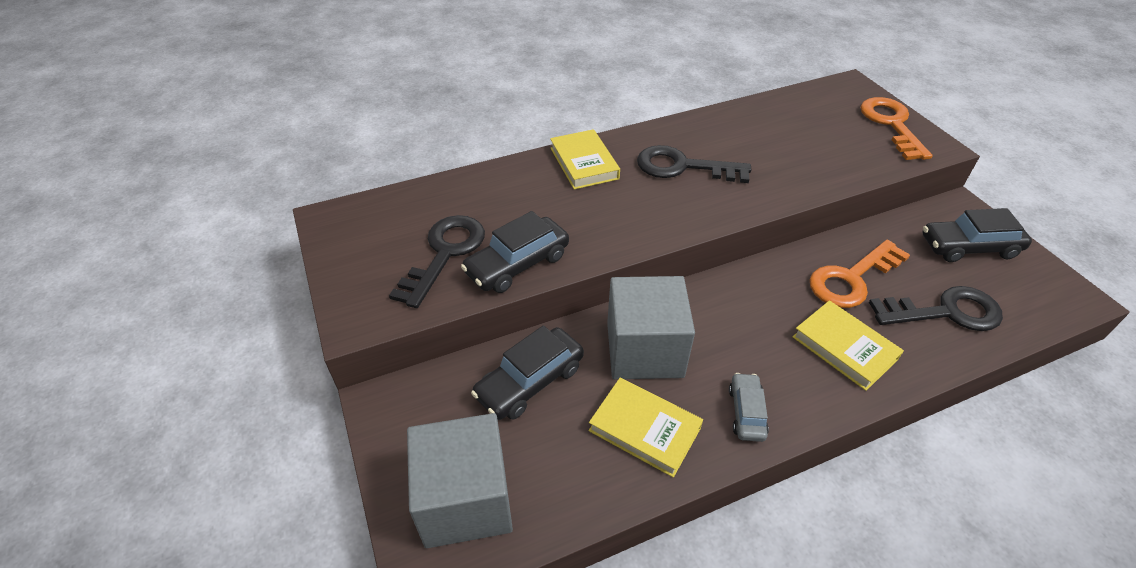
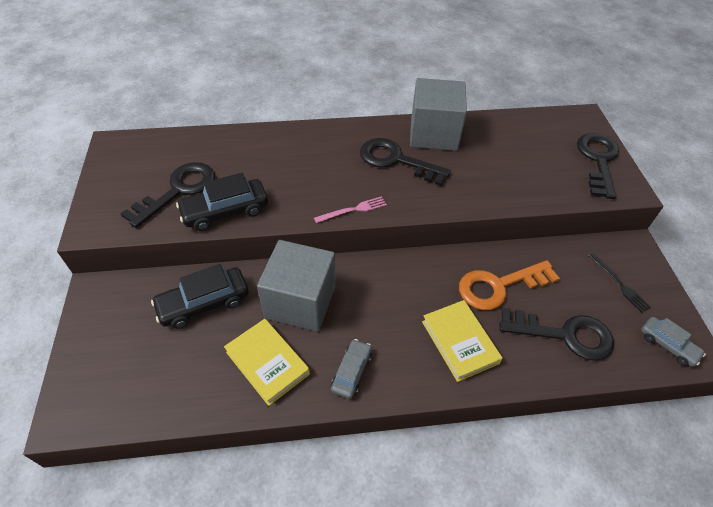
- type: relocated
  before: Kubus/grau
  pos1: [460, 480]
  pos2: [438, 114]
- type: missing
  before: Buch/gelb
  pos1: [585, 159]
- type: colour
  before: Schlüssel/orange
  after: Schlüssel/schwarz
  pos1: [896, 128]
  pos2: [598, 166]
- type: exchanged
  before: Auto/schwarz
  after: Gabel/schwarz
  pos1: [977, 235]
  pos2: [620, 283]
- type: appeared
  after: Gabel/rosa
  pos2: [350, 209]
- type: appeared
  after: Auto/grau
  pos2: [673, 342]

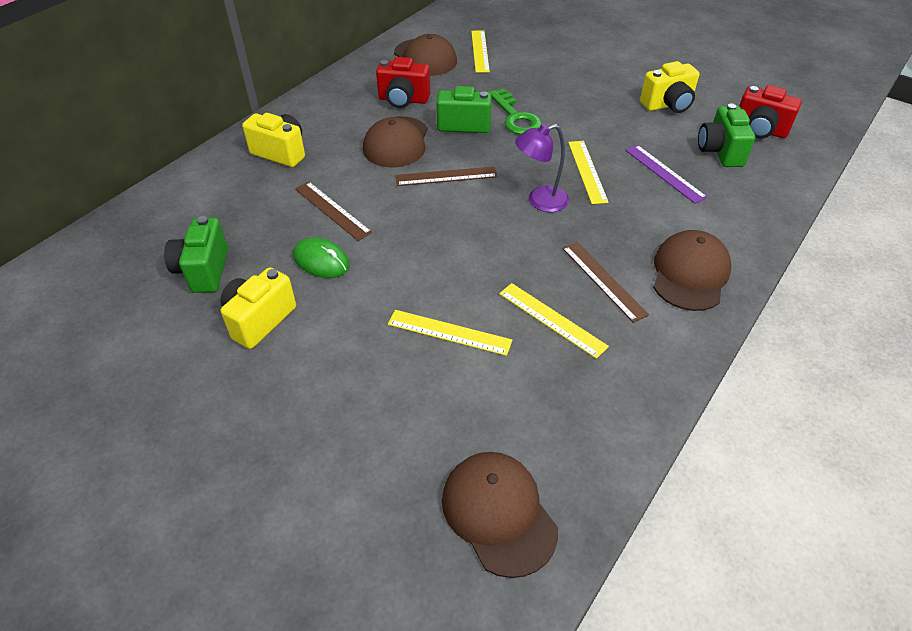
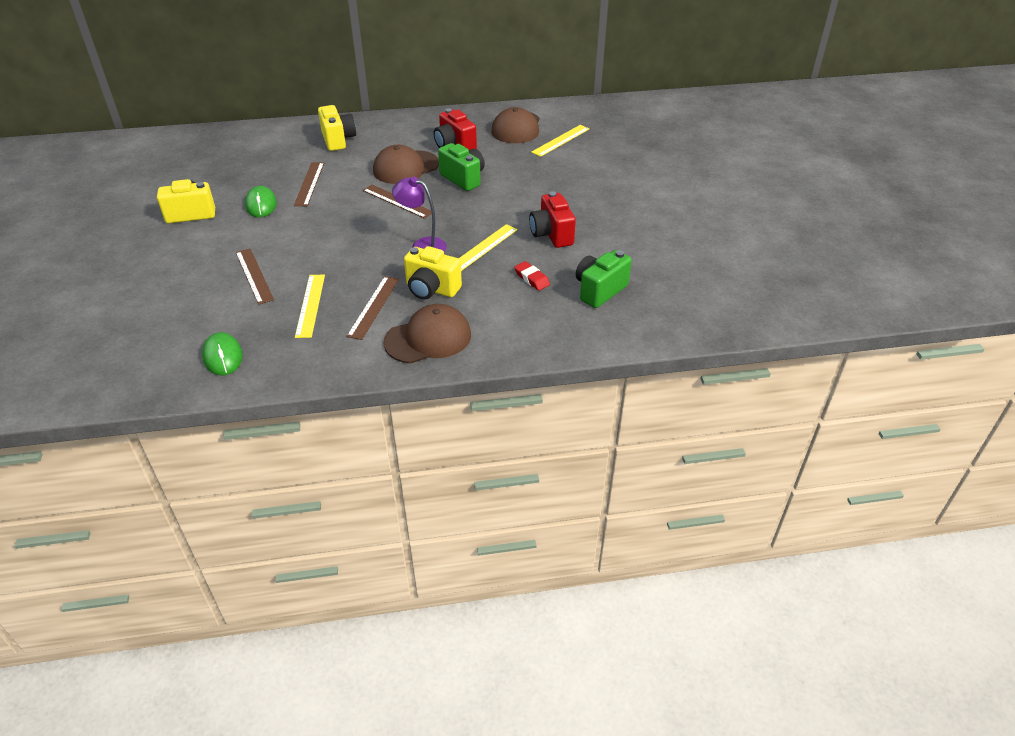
- type: missing
  before: Kamera/grün
  pos1: [196, 254]
- type: colour
  before: Lineal/gelb
  after: Lineal/braun
  pos1: [450, 333]
  pos2: [255, 277]
- type: missing
  before: Kappe/braun
  pos1: [500, 515]
- type: missing
  before: Schlüssel/grün
  pos1: [516, 112]
- type: exchanged
  before: Lineal/lila
  after: Radiergummi/rot
  pos1: [666, 174]
  pos2: [532, 276]
- type: relocated
  before: Kamera/gelb
  pos1: [669, 87]
  pos2: [433, 272]
- type: relocated
  before: Kamera/rot
  pos1: [770, 112]
  pos2: [552, 219]
- type: appeared
  after: Computermaus/grün
  pos2: [222, 354]

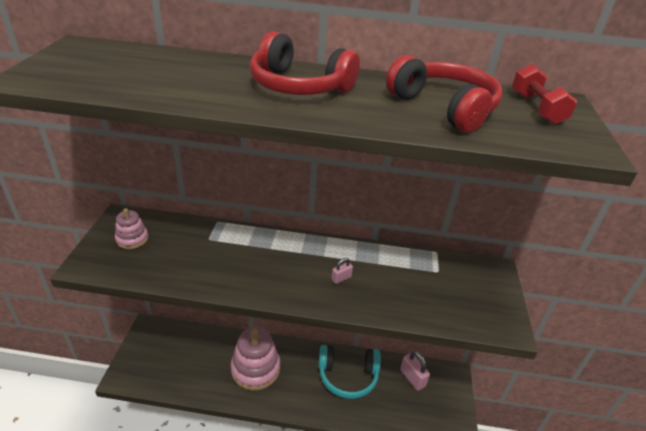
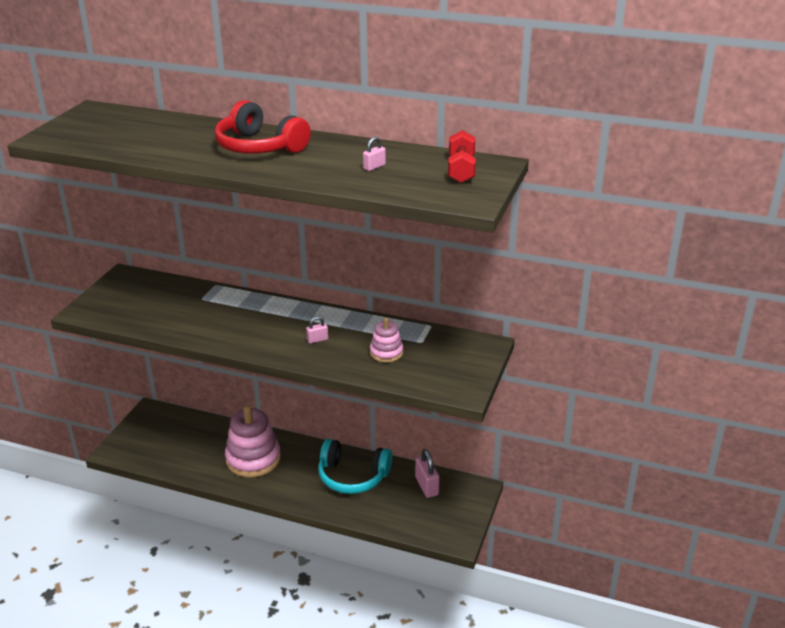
- type: relocated
  before: Stapelspielzeug/rosa
  pos1: [131, 228]
  pos2: [386, 340]
- type: exchanged
  before: Kopfhörer/rot
  after: Vorhängeschloss/rosa
  pos1: [444, 94]
  pos2: [374, 154]

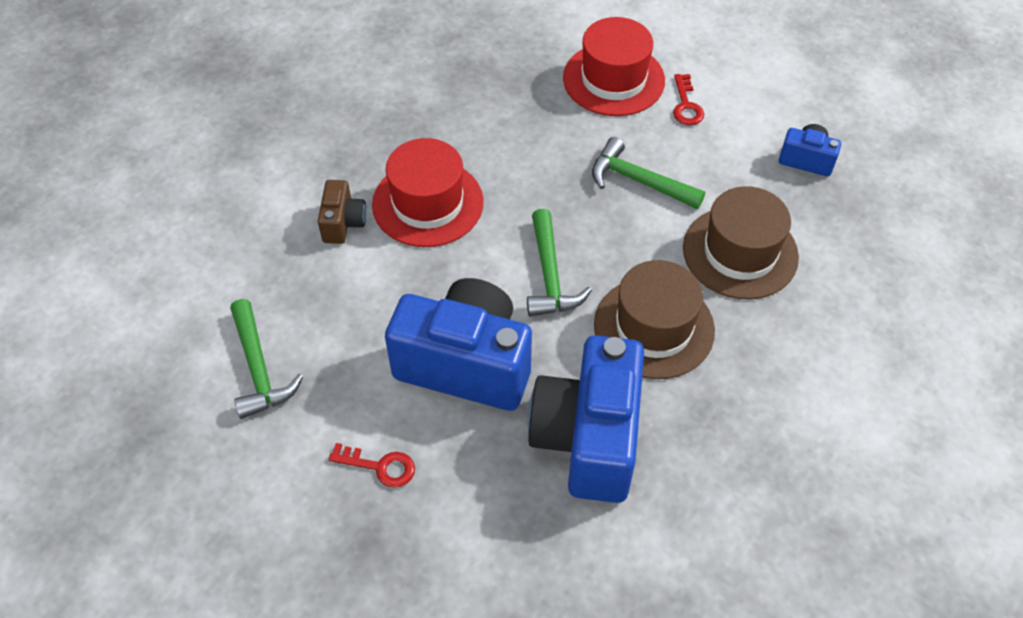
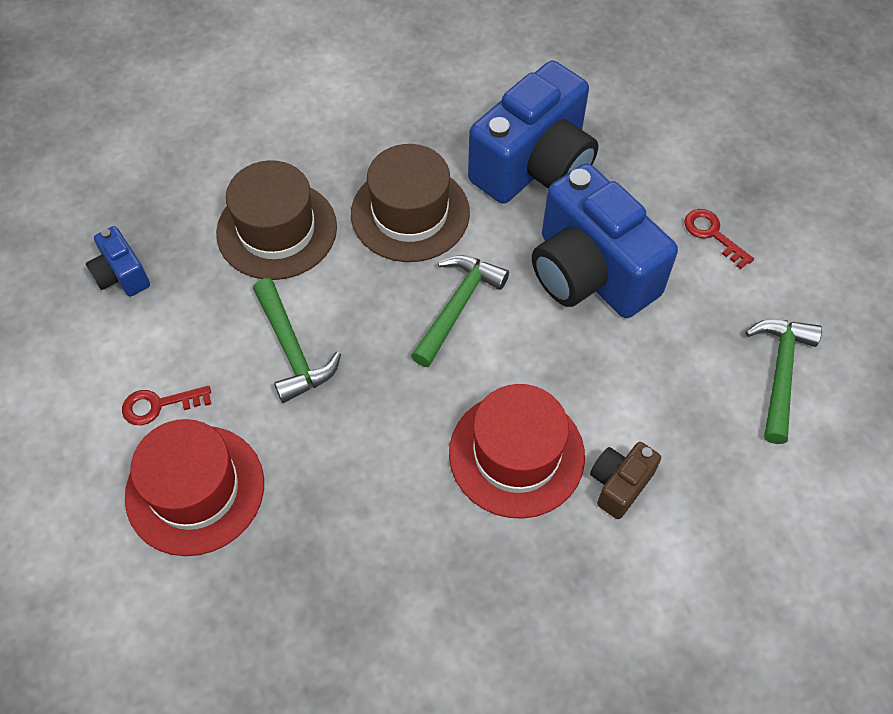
- type: spun
  before: Schlüssel/rot
  pos1: [688, 99]
  pos2: [166, 405]
  turn: -135

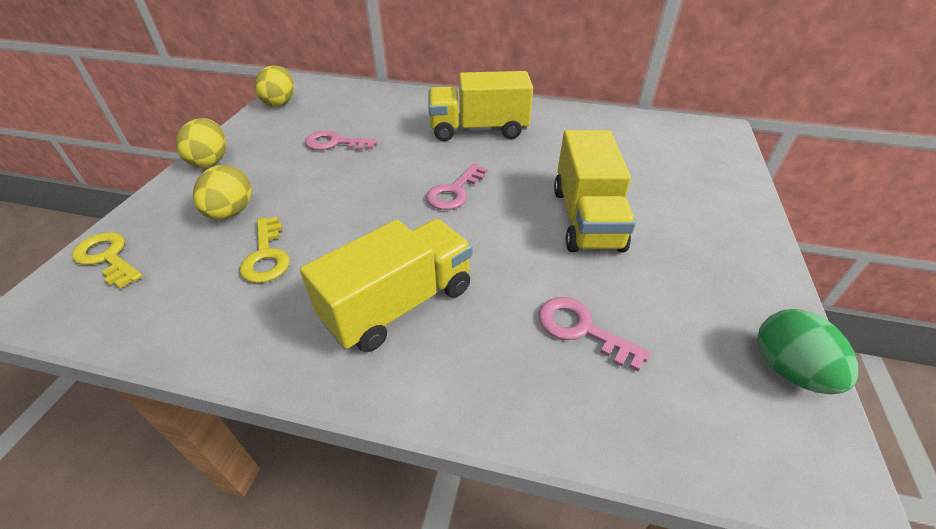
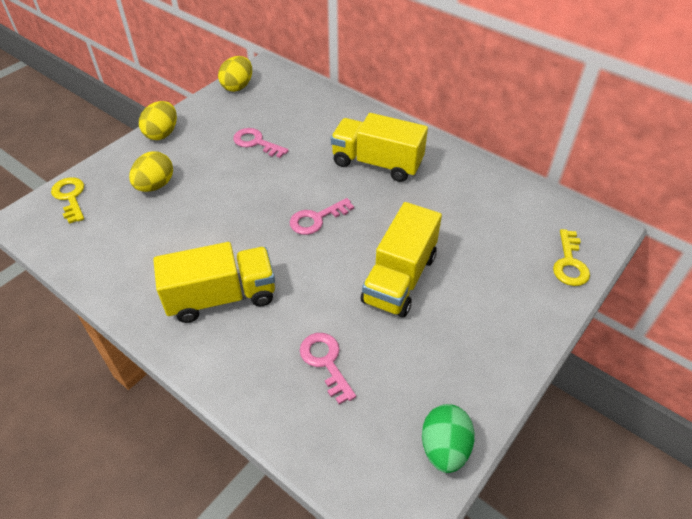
- type: relocated
  before: Schlüssel/gelb
  pos1: [265, 250]
  pos2: [571, 257]

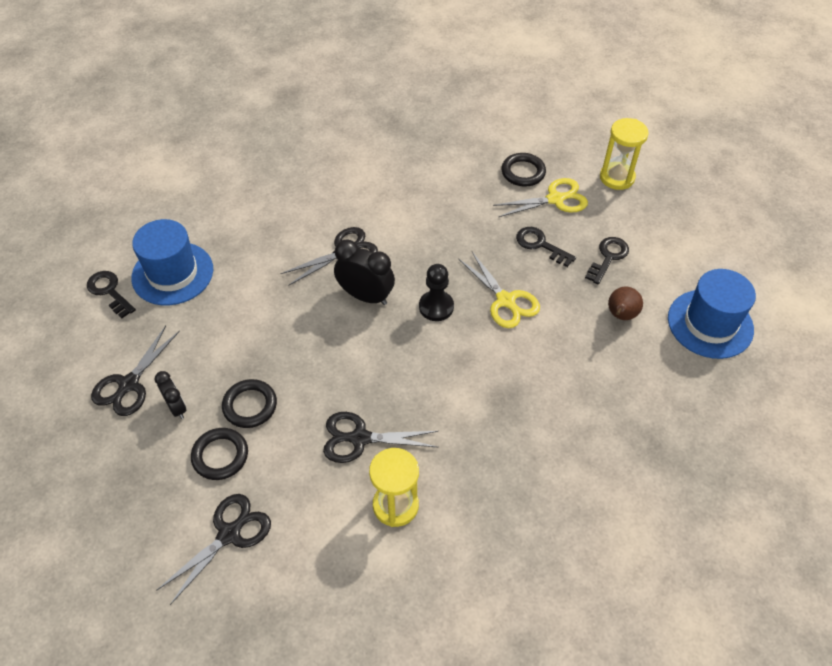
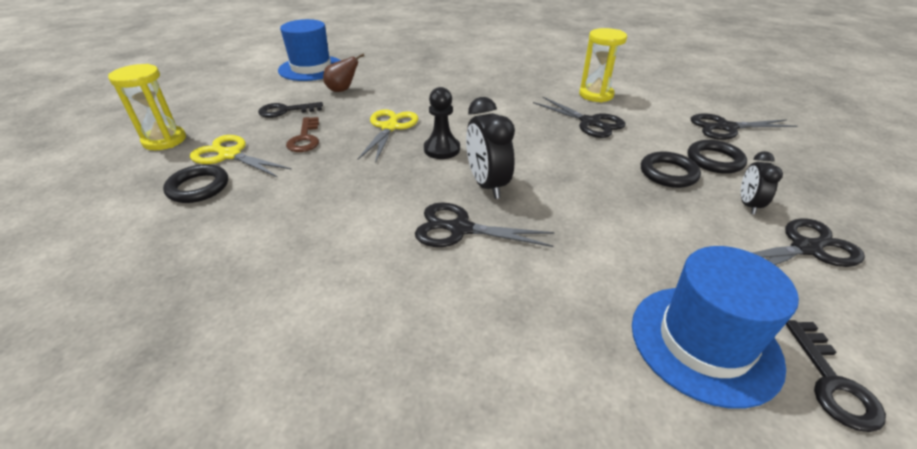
- type: colour
  before: Schlüssel/schwarz
  after: Schlüssel/braun
  pos1: [546, 247]
  pos2: [302, 134]

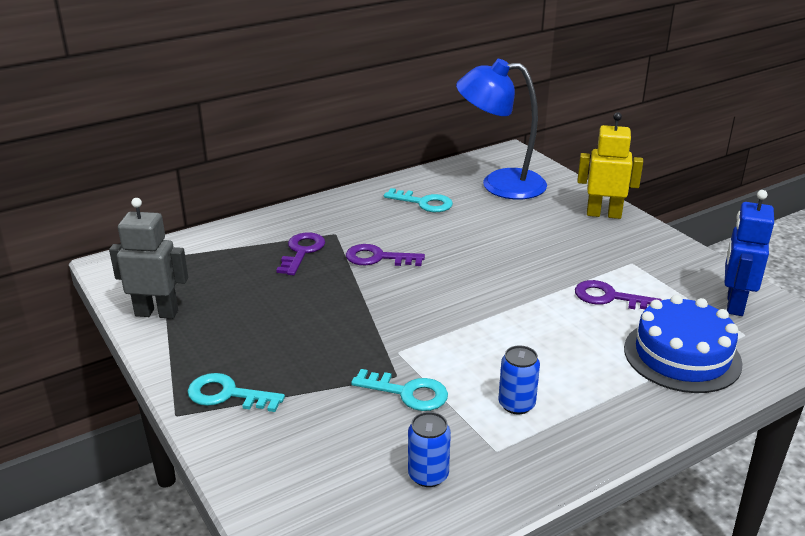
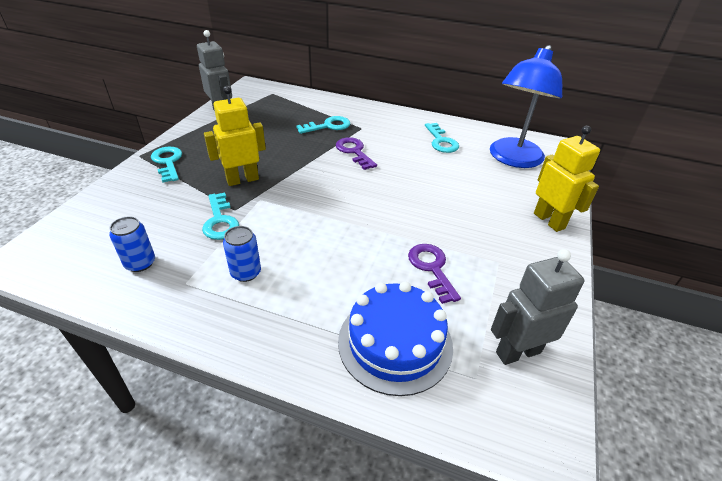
- type: colour
  before: Schlüssel/lila
  after: Schlüssel/türkis
  pos1: [300, 253]
  pos2: [323, 125]
- type: spun
  before: Lampe/blau
  pos1: [501, 129]
  pos2: [526, 106]
  turn: -120
- type: colour
  before: Roboter/blau
  after: Roboter/grau
  pos1: [749, 253]
  pos2: [537, 307]
- type: appeared
  after: Roboter/gelb
  pos2: [235, 136]

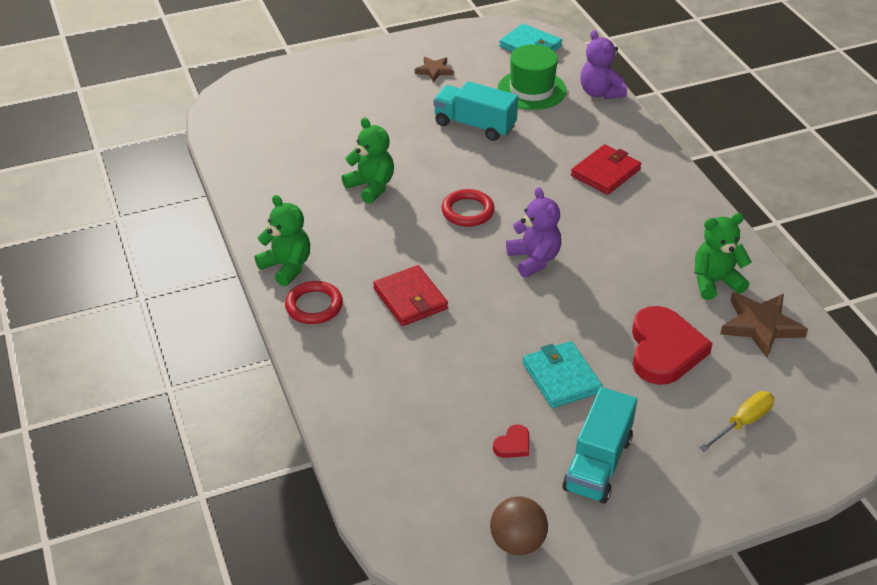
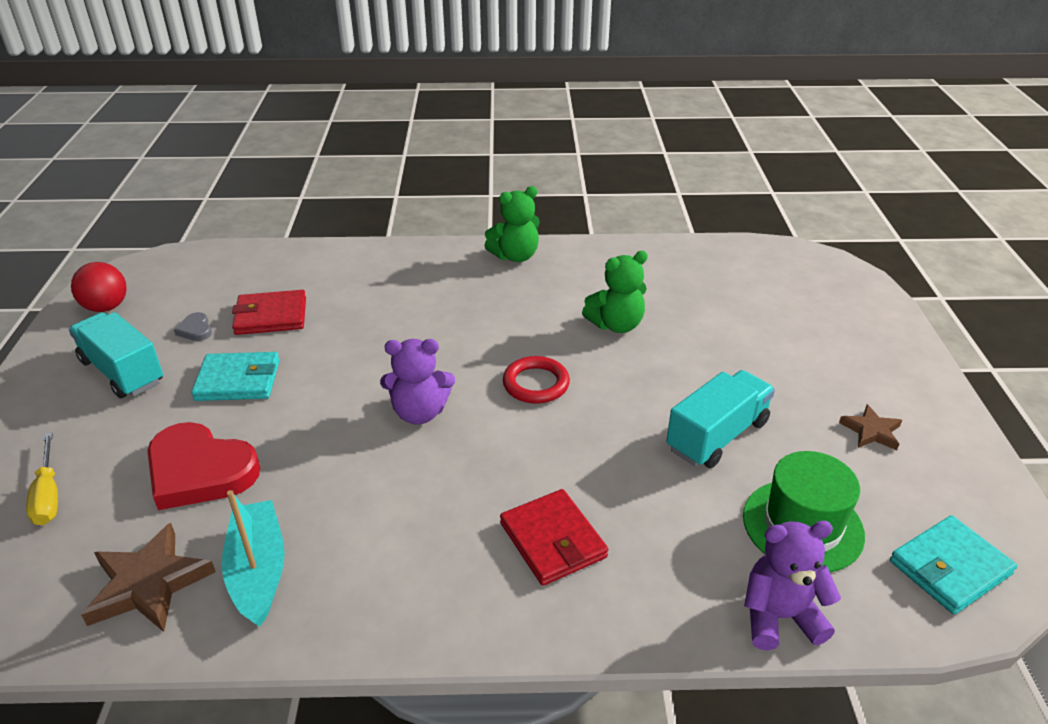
- type: missing
  before: Ring/rot
  pos1: [314, 302]
- type: relocated
  before: Geldbörse/rot
  pos1: [410, 295]
  pos2: [269, 312]
- type: colour
  before: Ball/braun
  after: Ball/rot
  pos1: [519, 525]
  pos2: [99, 287]
- type: colour
  before: Herz/rot
  after: Herz/grau
  pos1: [511, 441]
  pos2: [193, 326]
- type: exchanged
  before: Teddybär/grün
  after: Boot/türkis
  pos1: [722, 256]
  pos2: [253, 558]

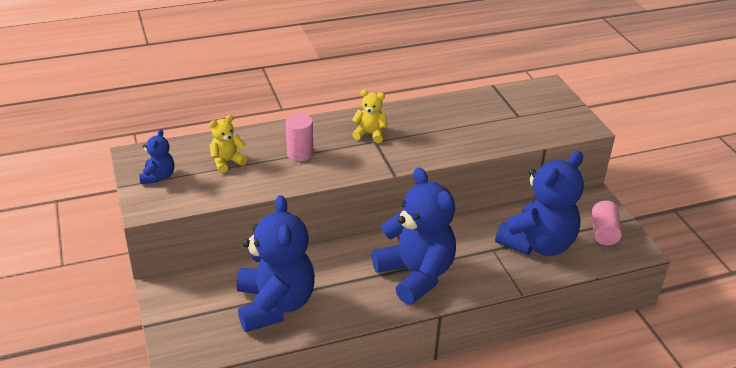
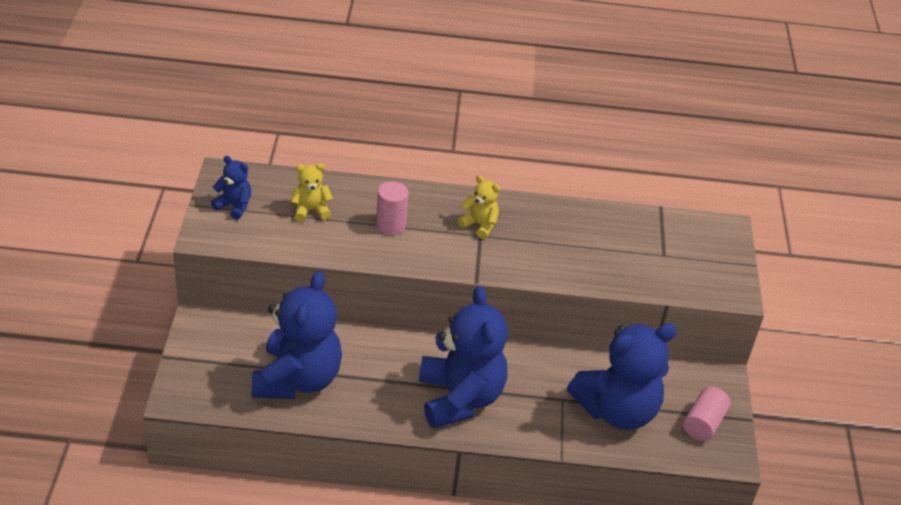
- type: spun
  before: Teddybär/blau
  pos1: [157, 156]
  pos2: [231, 188]
  turn: -90

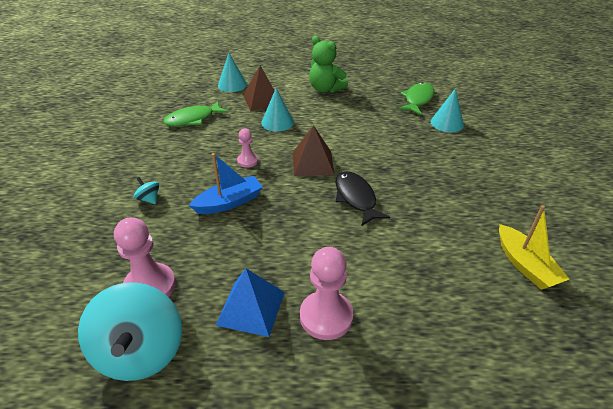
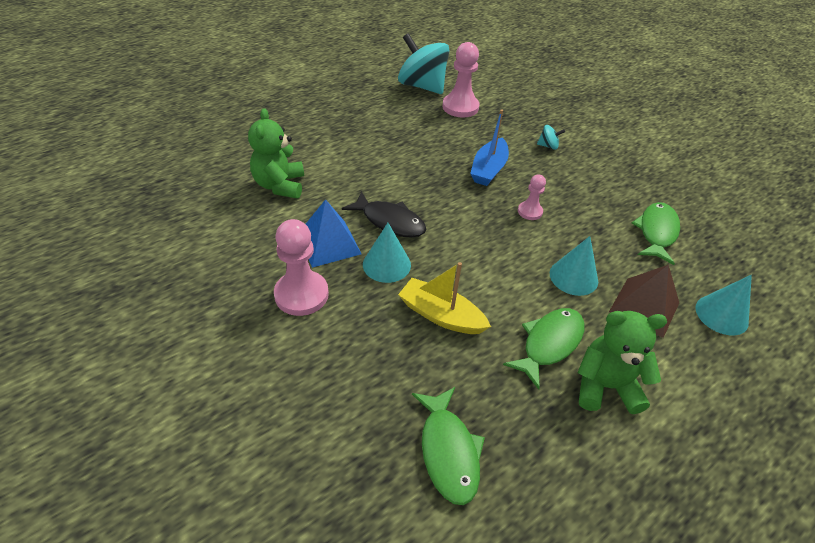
- type: relocated
  before: Pyramide/blau
  pos1: [250, 303]
  pos2: [334, 233]
- type: missing
  before: Pyramide/braun
  pos1: [314, 150]
- type: relocated
  before: Bauer/rosa
  pos1: [326, 293]
  pos2: [301, 267]
- type: relocated
  before: Kegel/türkis
  pos1: [447, 111]
  pos2: [387, 253]
- type: relocated
  before: Boot/gelb
  pos1: [534, 247]
  pos2: [444, 298]
- type: appeared
  after: Teddybär/grün
  pos2: [276, 153]
- type: appeared
  after: Fisch/grün
  pos2: [543, 348]

